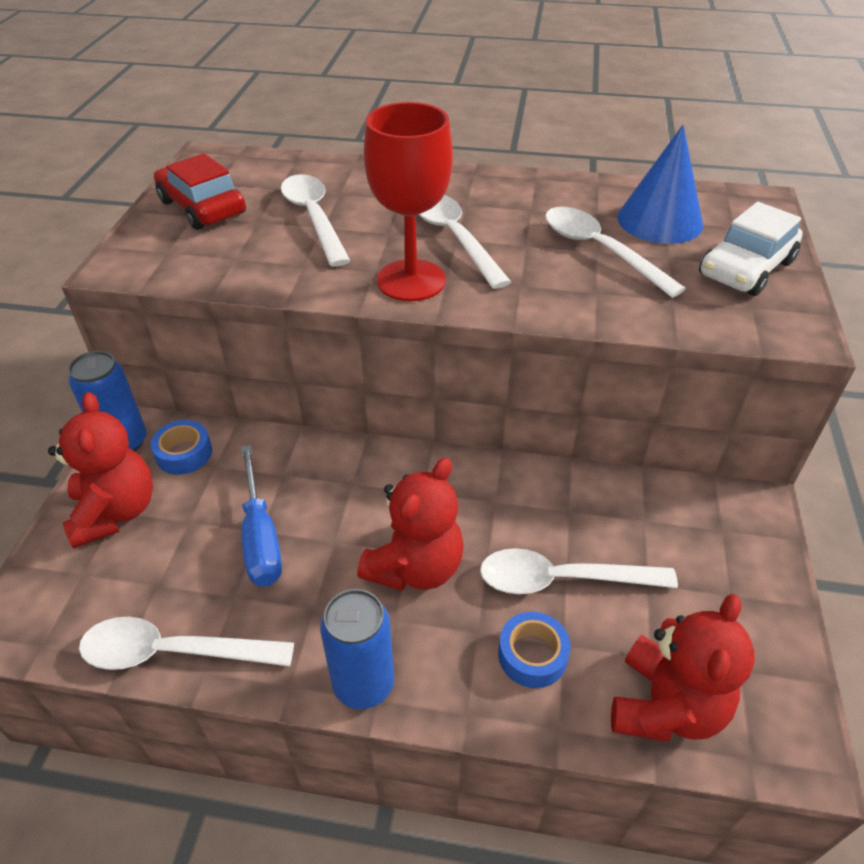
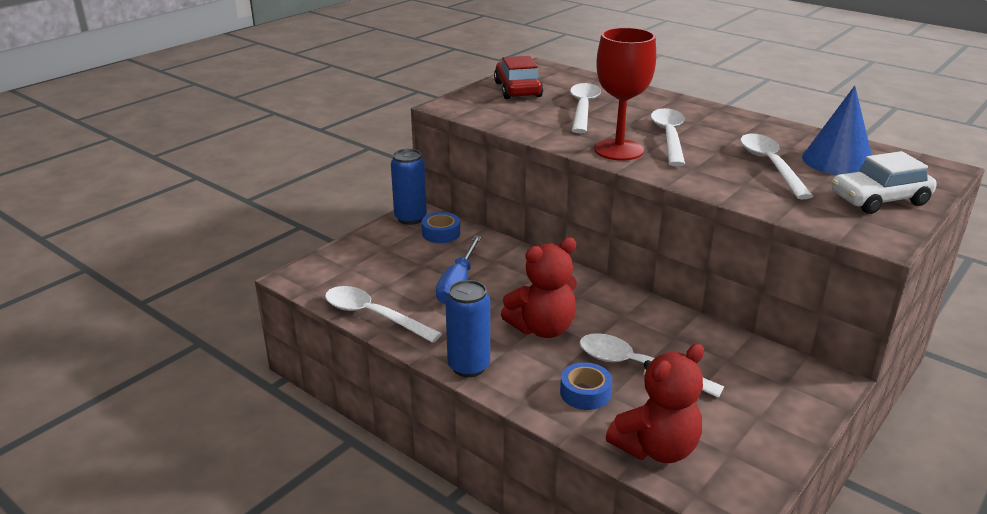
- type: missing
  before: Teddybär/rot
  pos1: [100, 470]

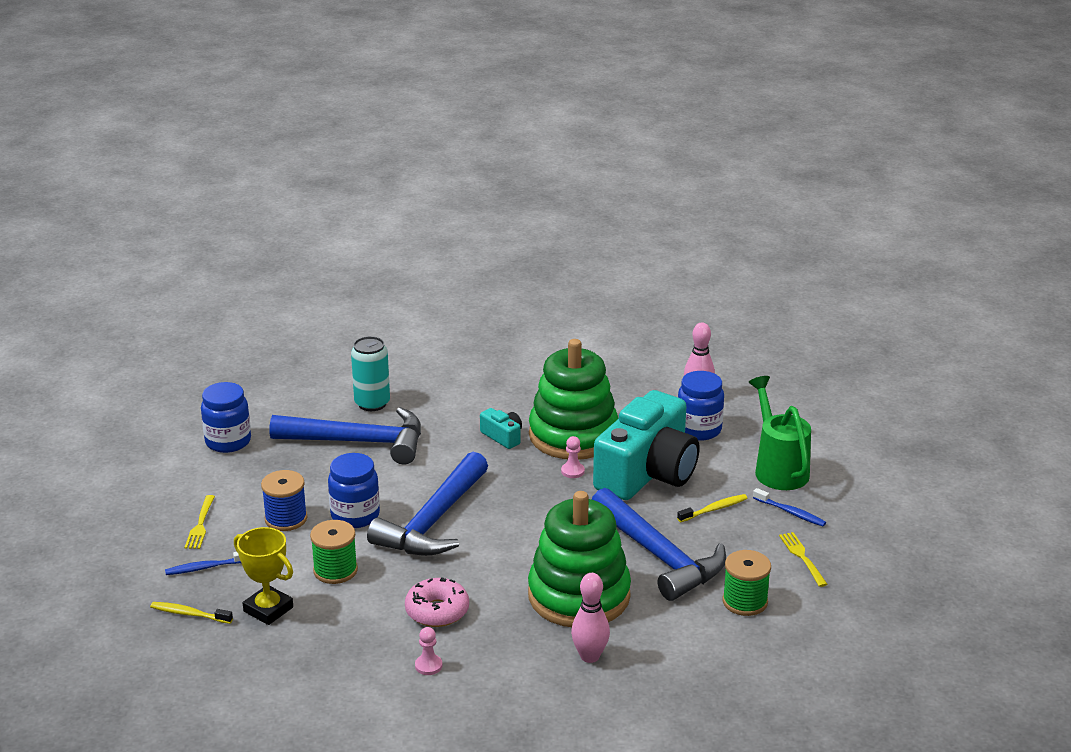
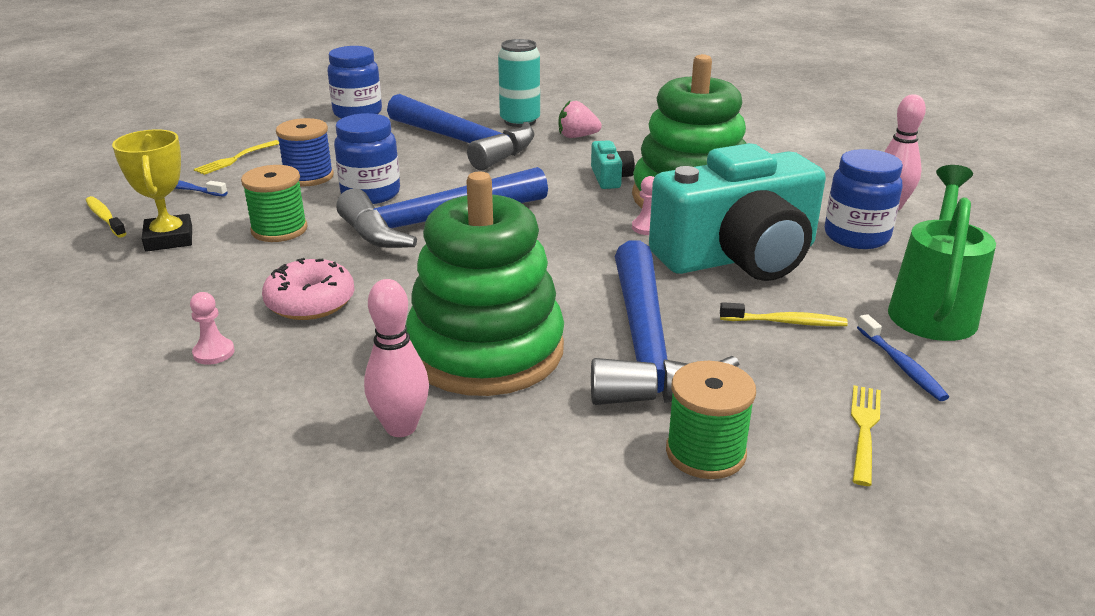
- type: appeared
  after: Erdbeere/rosa
  pos2: [580, 119]

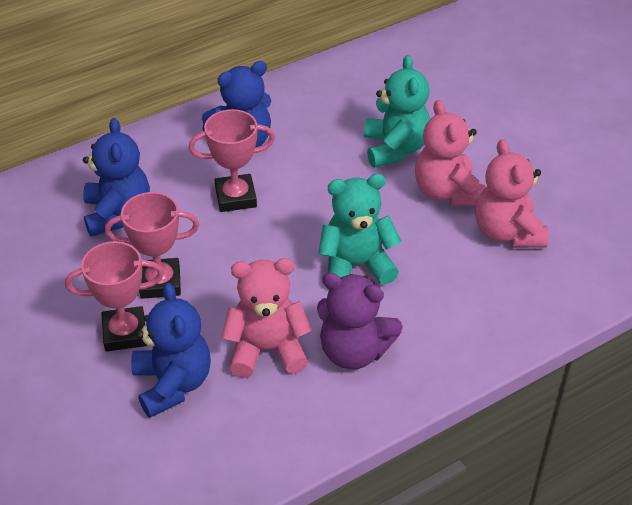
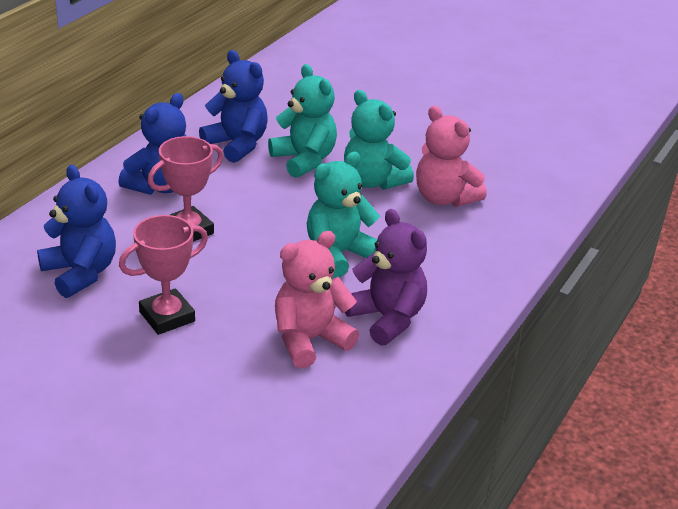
- type: missing
  before: Pokal/rosa
  pos1: [114, 296]
- type: relocated
  before: Teddybär/blau
  pos1: [171, 350]
  pos2: [233, 106]
- type: spun
  before: Teddybär/lila
  pos1: [360, 321]
  pos2: [386, 277]
  turn: -120
- type: colour
  before: Teddybär/rosa
  after: Teddybär/türkis
  pos1: [450, 153]
  pos2: [379, 140]

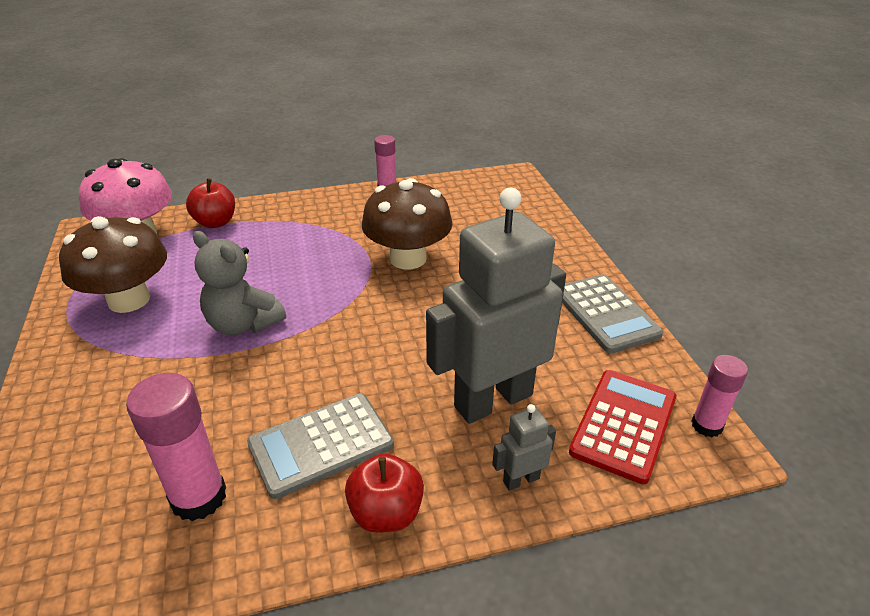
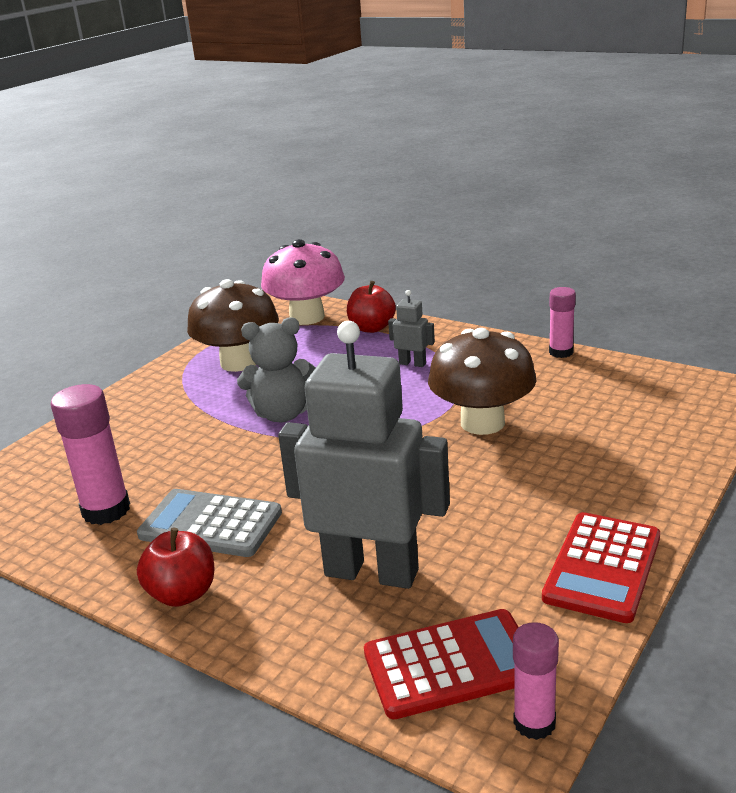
- type: spun
  before: Teddybär/grau
  pos1: [239, 283]
  pos2: [276, 369]
  turn: -90
- type: relocated
  before: Roboter/grau
  pos1: [524, 447]
  pos2: [411, 328]
- type: colour
  before: Taschenrechner/grau
  after: Taschenrechner/rot
  pos1: [612, 314]
  pos2: [601, 567]

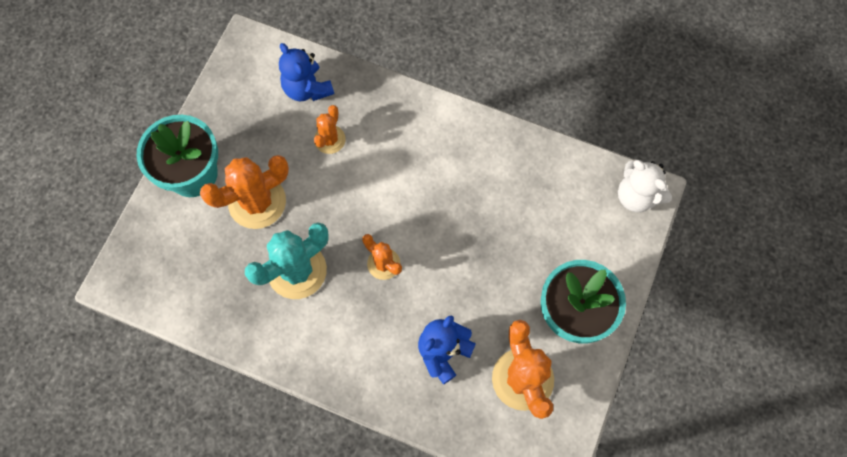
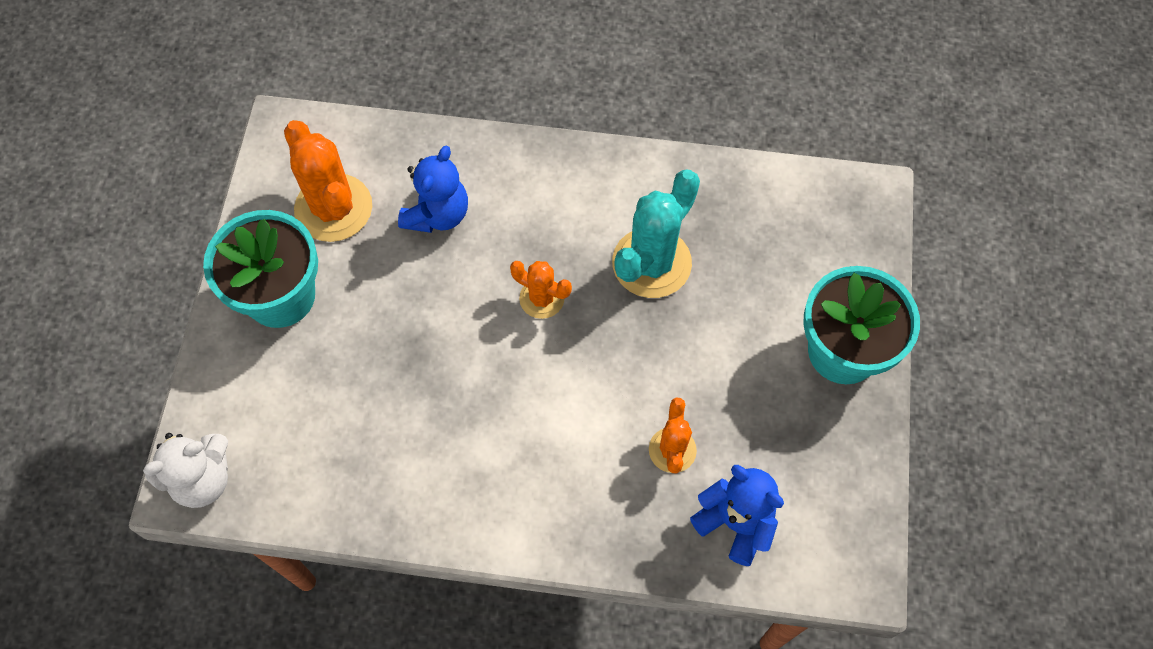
- type: missing
  before: Kaktus/orange
  pos1: [244, 192]
- type: spun
  before: Teddybär/weiß
  pos1: [645, 186]
  pos2: [185, 470]
  turn: 120

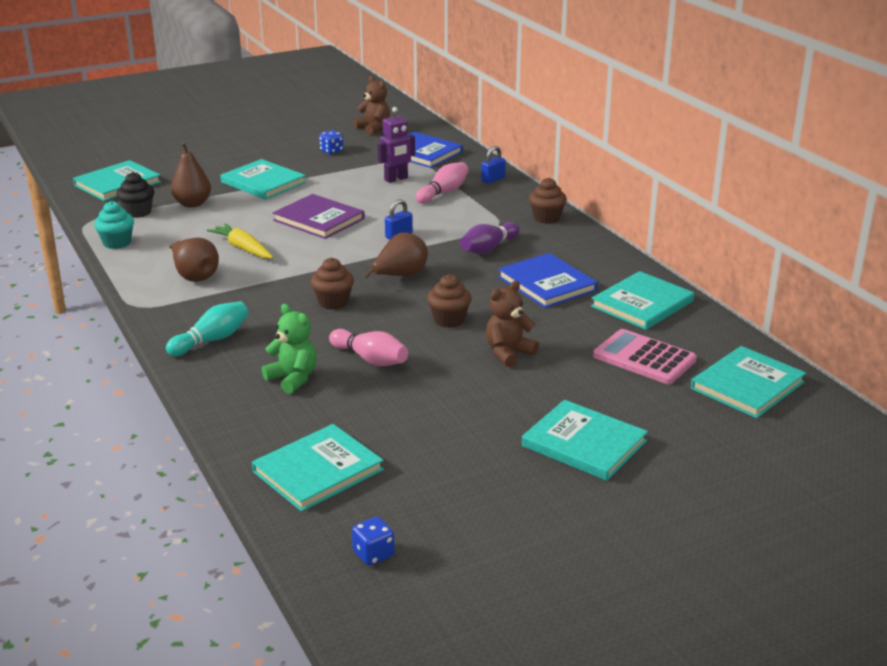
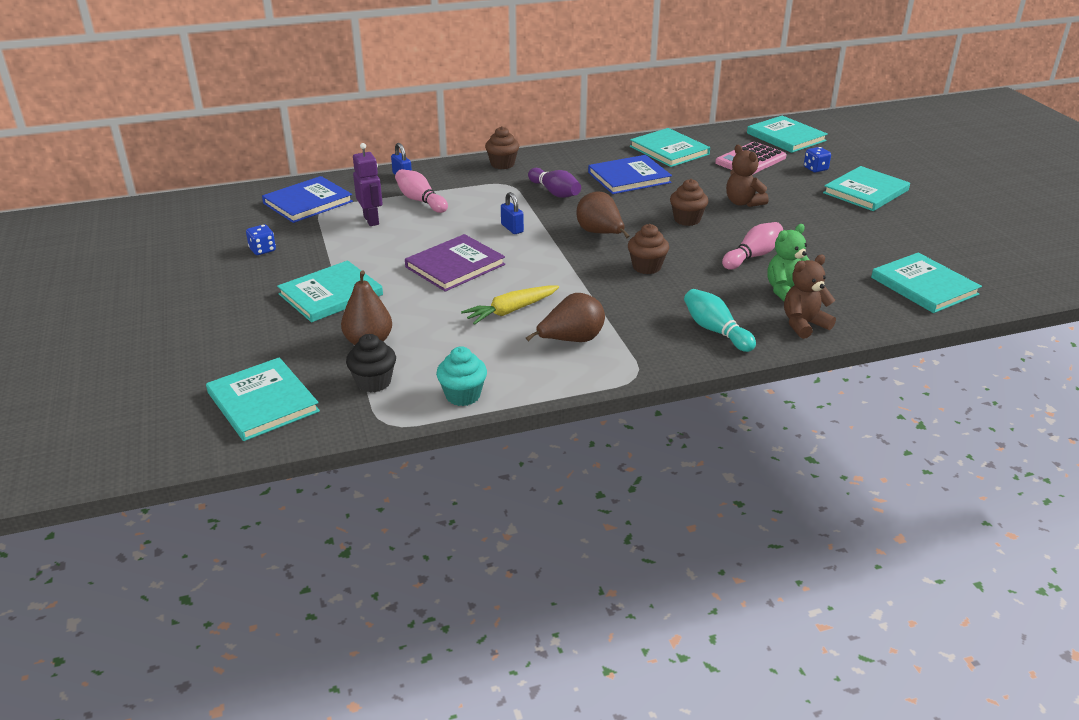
- type: relocated
  before: Spielwürfel/blau
  pos1: [373, 541]
  pos2: [817, 159]
- type: relocated
  before: Teddybär/braun
  pos1: [372, 105]
  pos2: [810, 297]

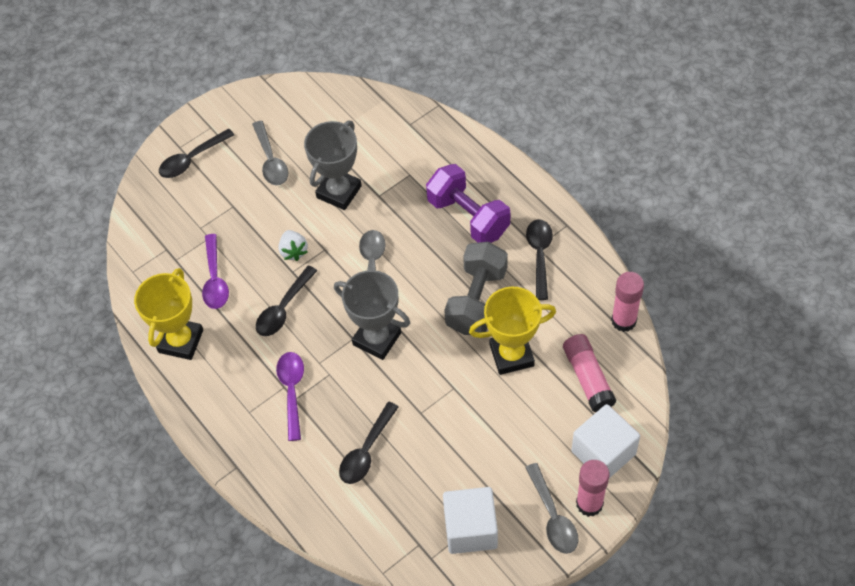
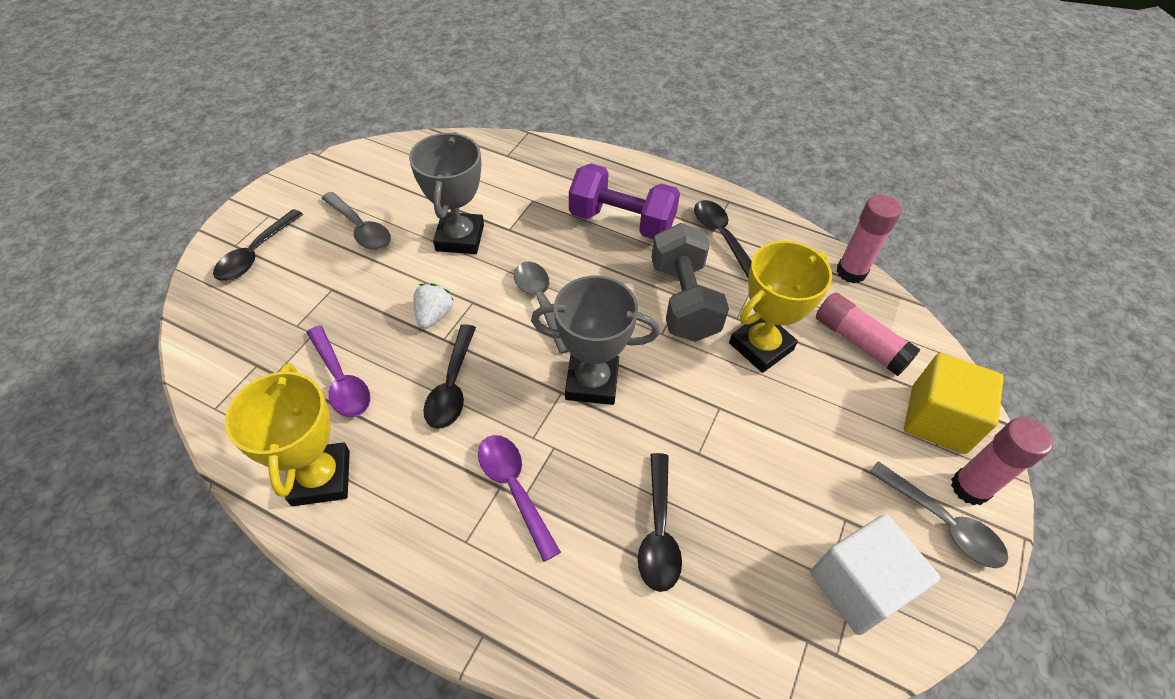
- type: spun
  before: Erdbeere/weiß
  pos1: [293, 245]
  pos2: [433, 306]
  turn: -120
- type: colour
  before: Kubus/weiß
  after: Kubus/gelb
  pos1: [605, 441]
  pos2: [954, 403]

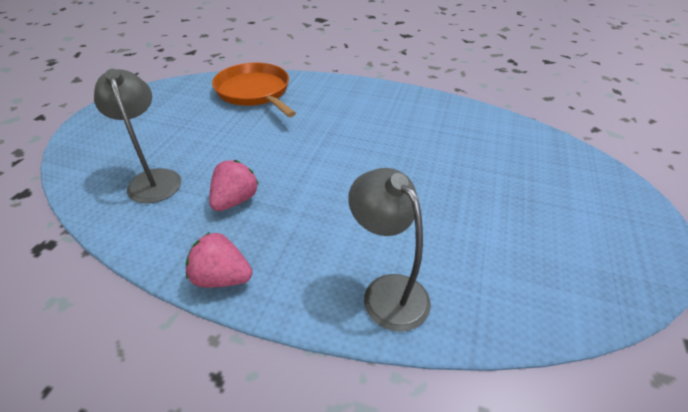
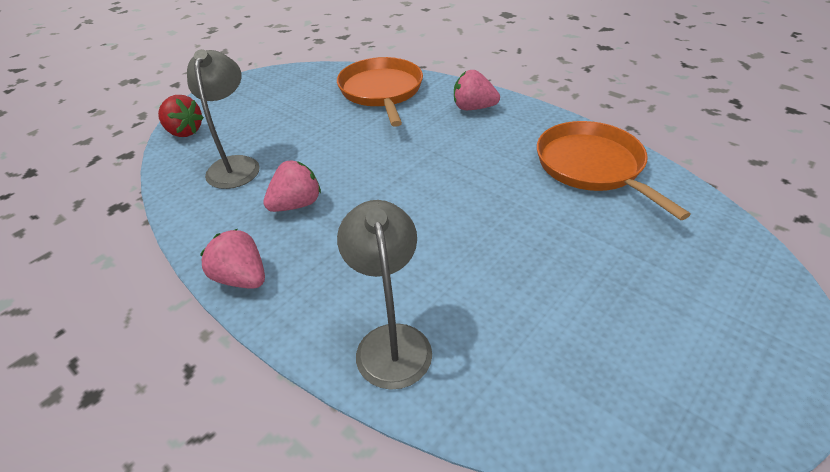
- type: appeared
  after: Erdbeere/rot
  pos2: [181, 116]
- type: appeared
  after: Erdbeere/rosa
  pos2: [477, 90]
- type: appeared
  after: Pfanne/orange
  pos2: [614, 170]

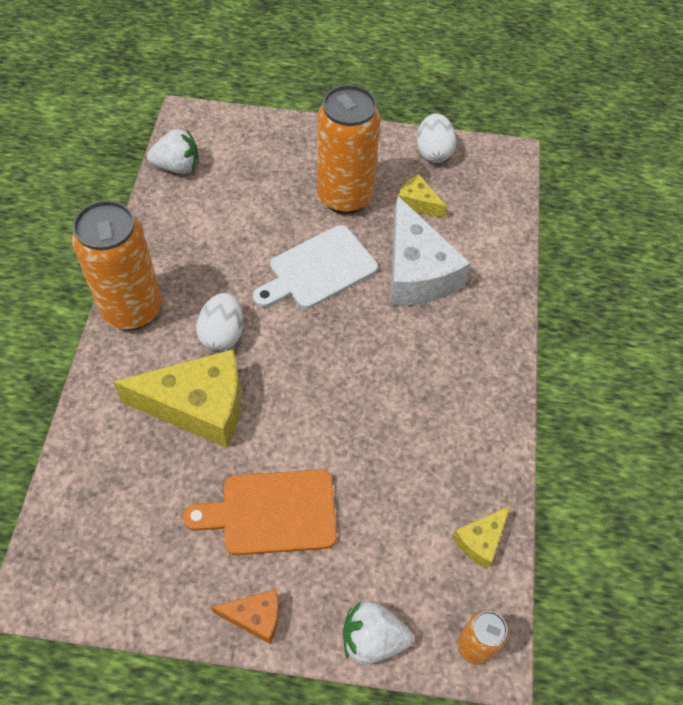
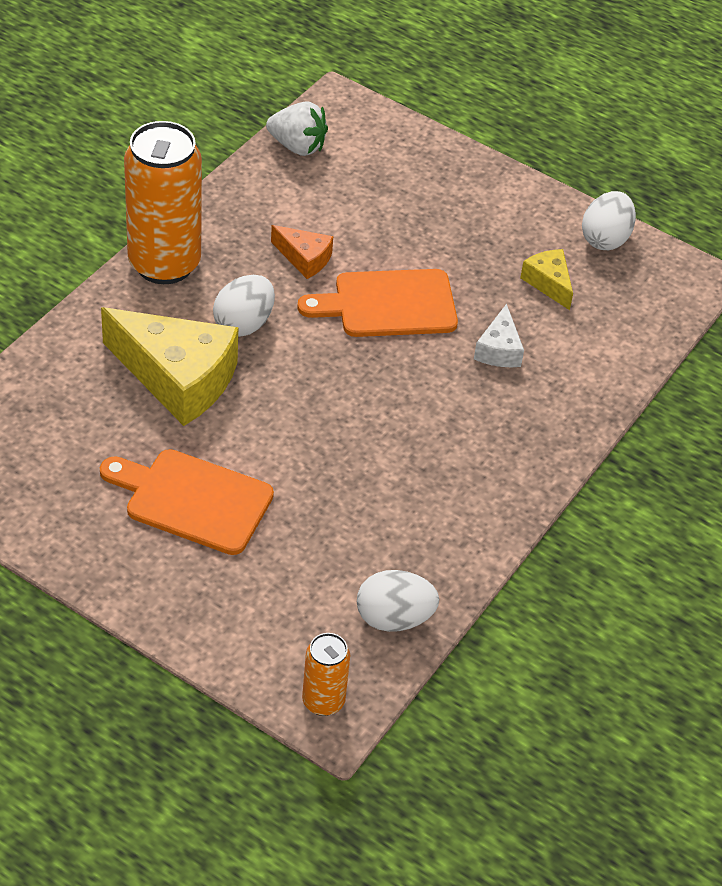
- type: relocated
  before: Käse/orange
  pos1: [245, 616]
  pos2: [302, 252]
- type: colour
  before: Schneidebrett/weiß
  after: Schneidebrett/orange
  pos1: [315, 267]
  pos2: [377, 303]
- type: missing
  before: Dose/orange
  pos1: [348, 149]
- type: missing
  before: Erdbeere/weiß
  pos1: [378, 632]
- type: size
  before: Käse/weiß
  pos1: [430, 251]
  pos2: [499, 335]
  scale: 0.49
- type: exchanged
  before: Käse/gelb
  after: Ei/weiß
  pos1: [481, 537]
  pos2: [398, 601]

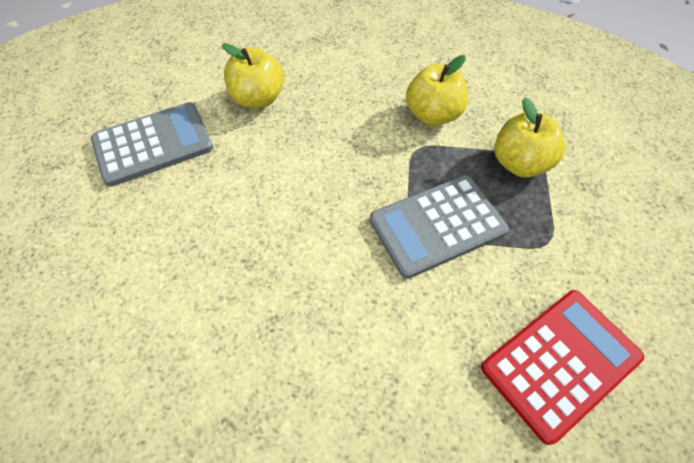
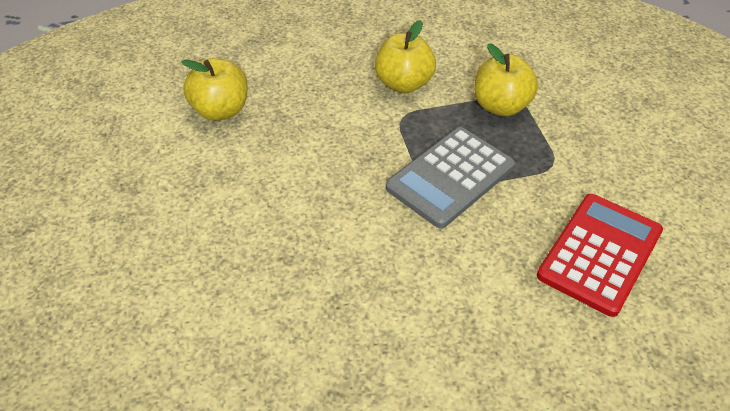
- type: missing
  before: Taschenrechner/grau
  pos1: [152, 144]

